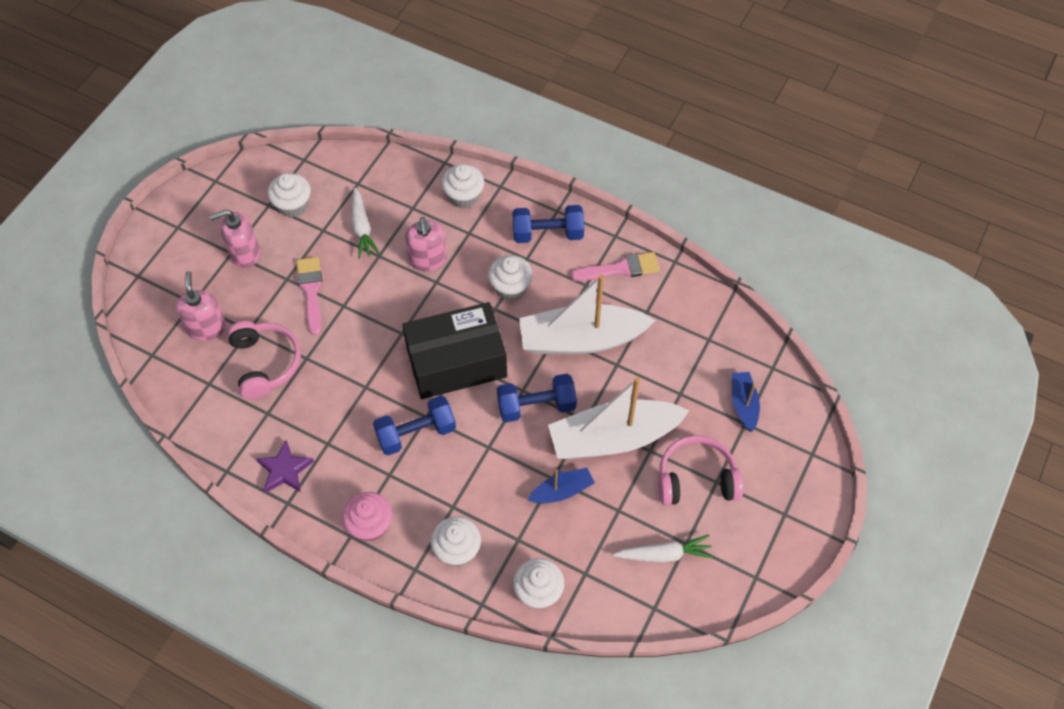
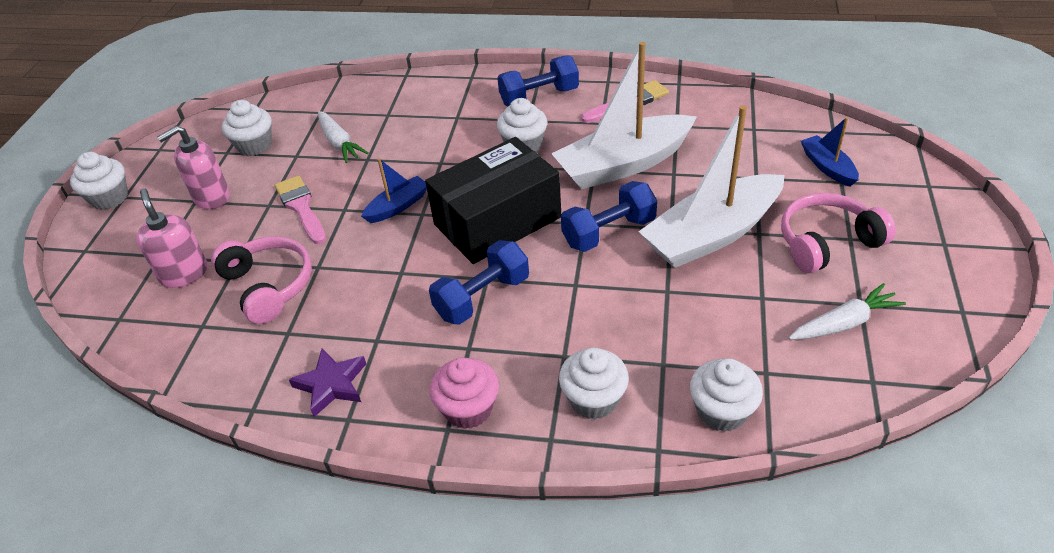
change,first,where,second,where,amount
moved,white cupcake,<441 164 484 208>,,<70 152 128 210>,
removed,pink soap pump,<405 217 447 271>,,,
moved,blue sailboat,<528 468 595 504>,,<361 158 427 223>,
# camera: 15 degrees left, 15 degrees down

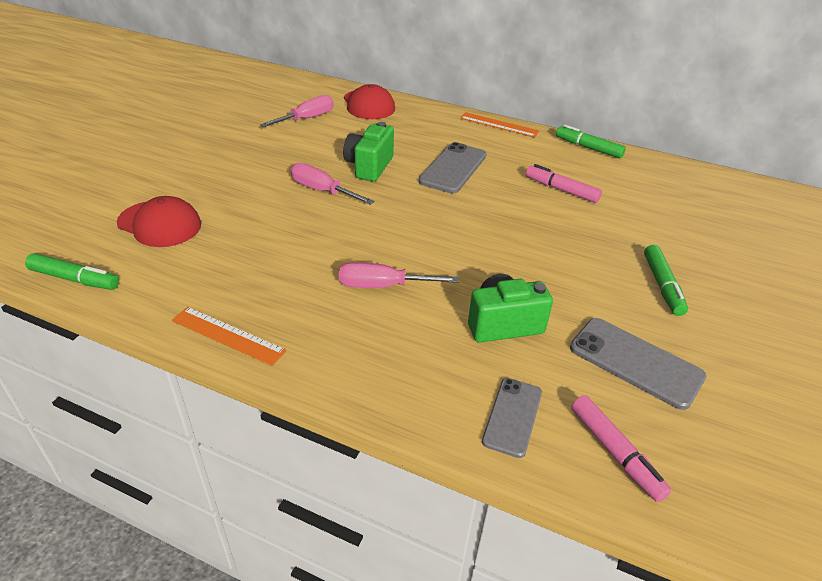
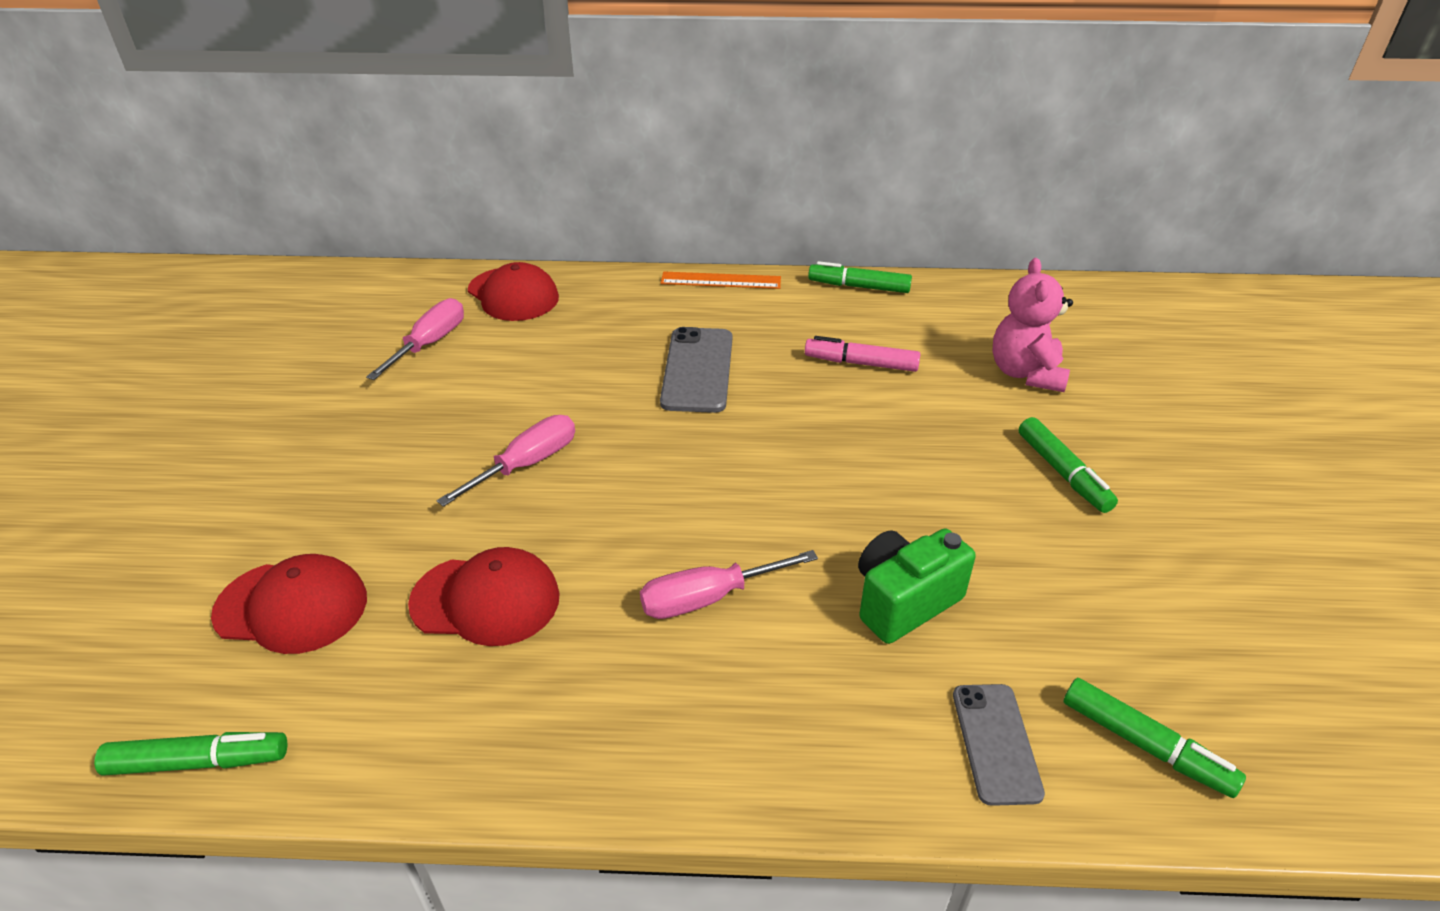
change,first,where,second,where,amount
removed,green photo camera,<343 122 394 181>,,,
turned,pink flat screwdriver,<291 163 374 205>,,<437 415 575 507>,120 degrees clockwise
removed,bright orange straightedge,<172 307 287 366>,,,
removed,gray mobile phone,<570 318 706 410>,,,
recoloured,pink marker pen,<571 395 671 502>,green marker pen,<1064 678 1246 798>,
added,,,pink teddy bear,<993 258 1073 392>,
added,,,crimson baseball cap,<408 547 560 646>,
# camera: 20 degrees left, 0 degrees up

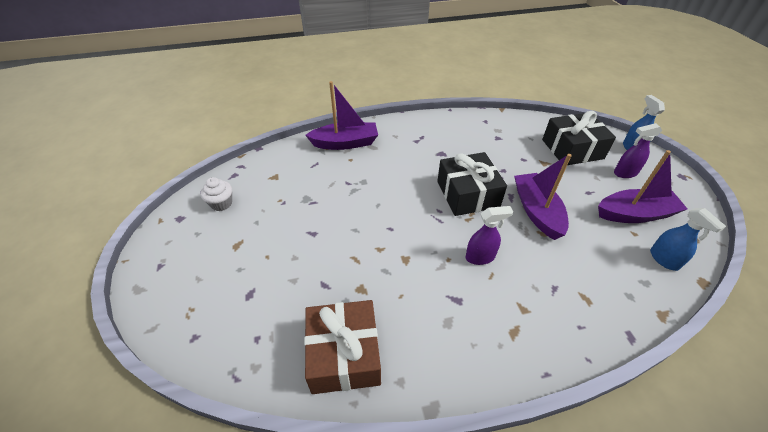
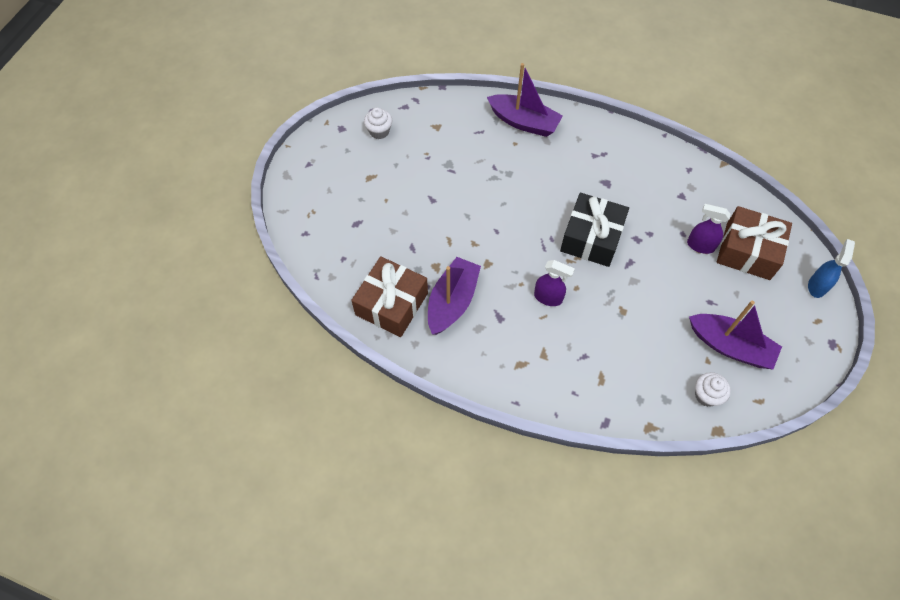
change,first,where,second,where,amount
recoloured,black present,<542 111 616 165>,russet present,<717 206 792 280>,
moved,royal purple spray cleaner,<614 123 662 178>,,<687 204 731 254>,
moved,royal purple sailboat,<514 154 572 240>,,<428 257 481 335>,
replaced,blue spray cleaner,<650 208 726 271>,white cupcake,<695 372 731 407>,
# camera: 35 degrees right, 15 degrees up

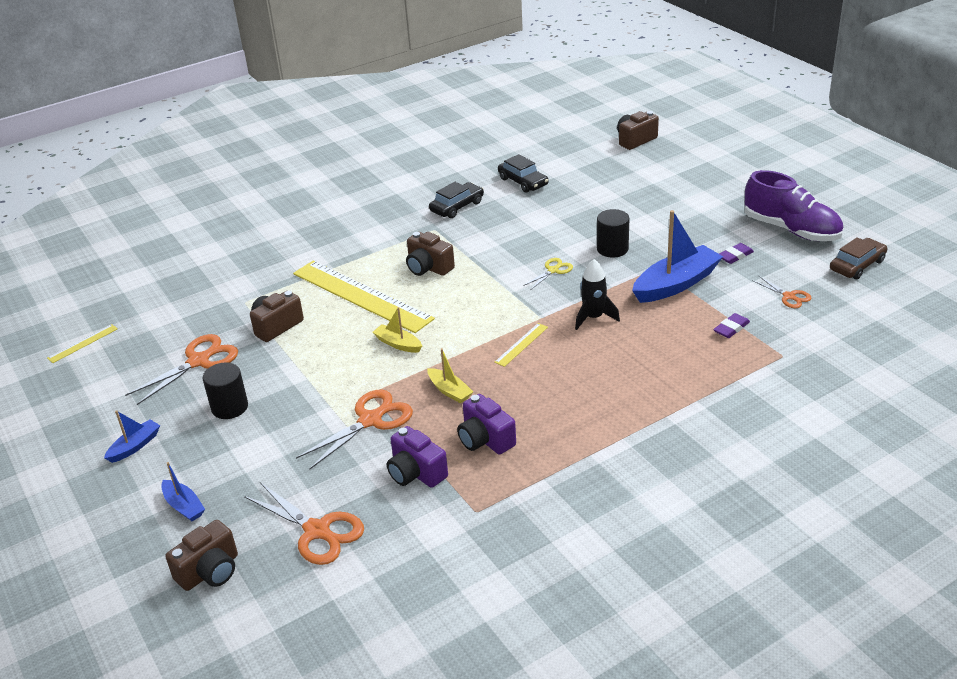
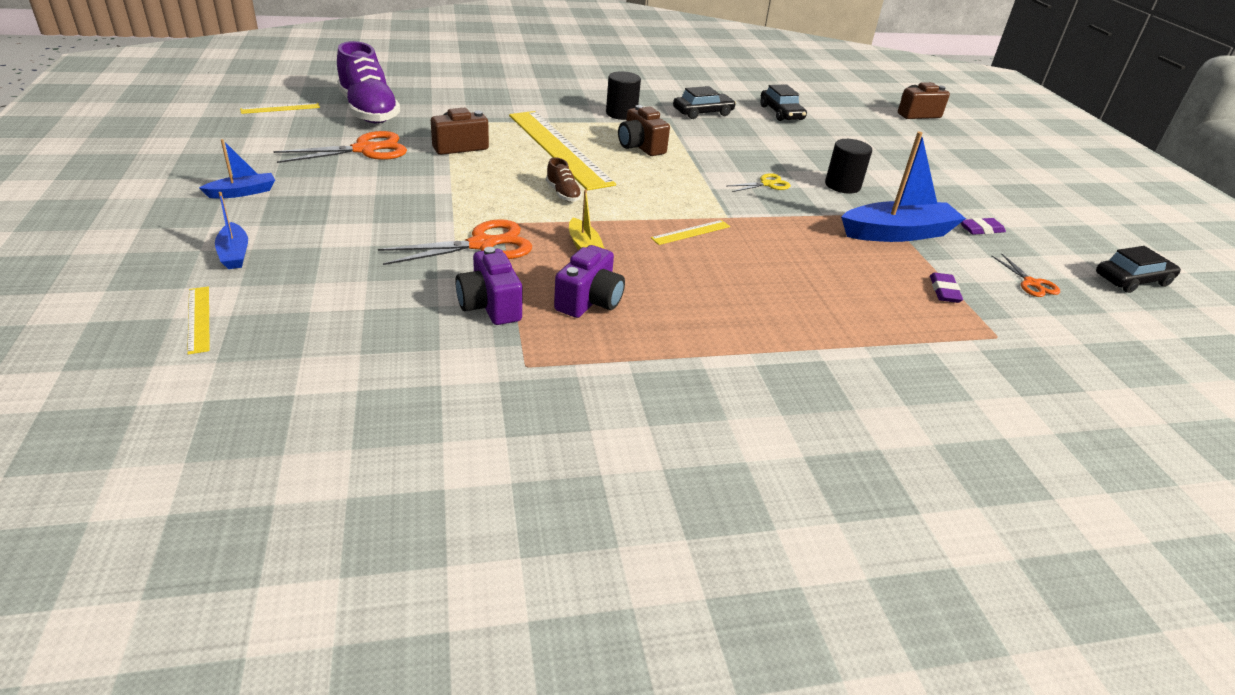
change,first,where,second,where,amount
moved,royal purple shoe,<745 170 844 241>,,<337 41 400 123>,
recoloured,russet automobile,<830 237 887 279>,black automobile,<1096 246 1181 293>,
removed,black toy rocket,<575 259 620 330>,,,
replaced,bright yellow sailboat,<373 307 422 353>,russet shoe,<546 157 582 202>,
turned,royal purple pencil eraser,<713 313 750 338>,,<930 273 963 303>,60 degrees counterclockwise
moved,black solid cylinder,<203 362 248 419>,,<606 71 641 120>,
turned,royal purple photo camera,<457 394 516 454>,,<554 245 625 318>,135 degrees counterclockwise
removed,bright orange scissors,<244 482 364 565>,,,
replaced,russet photo camera,<165 520 238 591>,bright yellow straightedge,<187 286 210 354>,
# camera: 15 degrees right, 0 degrees up

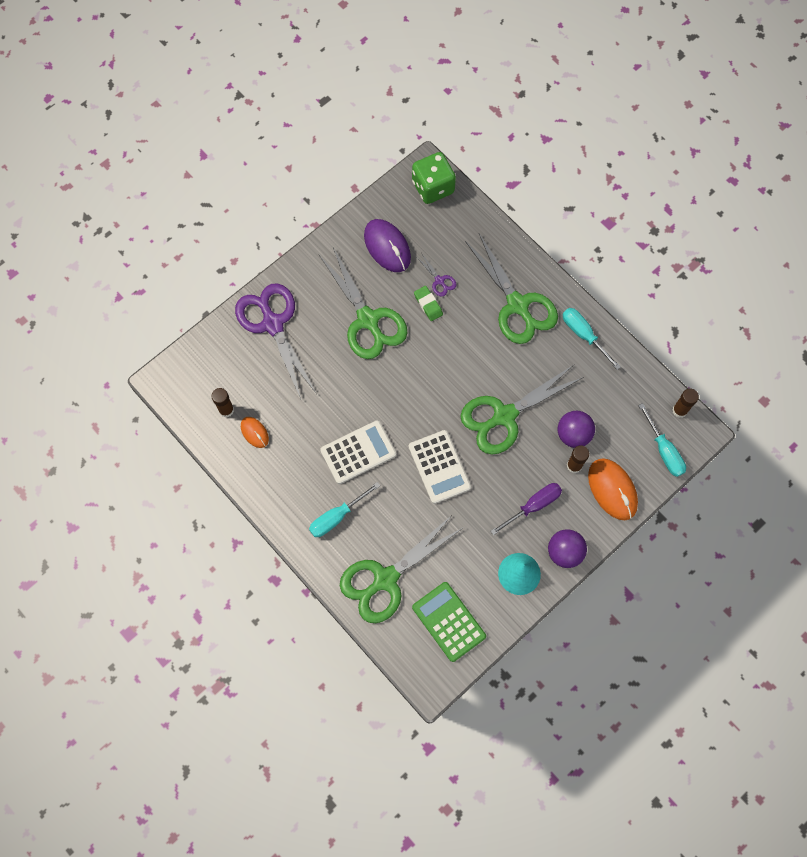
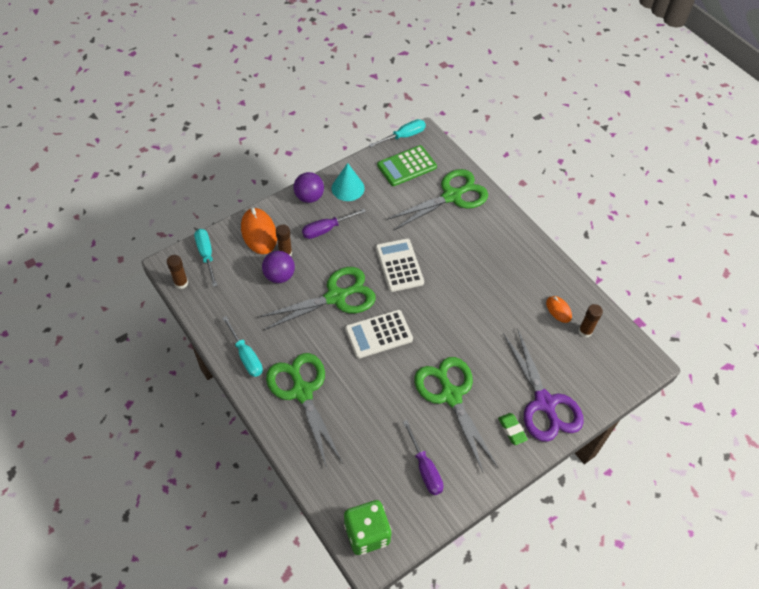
change,first,where,second,where,amount
replaced,royal purple computer mouse,<364 219 411 272>,royal purple flat screwdriver,<403 420 444 495>,
removed,royal purple scissors,<417 253 457 296>,,,
moved,green pencil eraser,<414 286 443 321>,,<498 413 528 445>,
moved,white pocket calculator,<320 420 396 484>,,<345 310 413 358>,
moved,aqua flat screwdriver,<309 482 380 537>,,<369 119 426 147>,
turned,green pocket calculator,<412 582 486 662>,,<377 145 437 186>,90 degrees clockwise
# camera: 175 degrees left, 15 degrees down

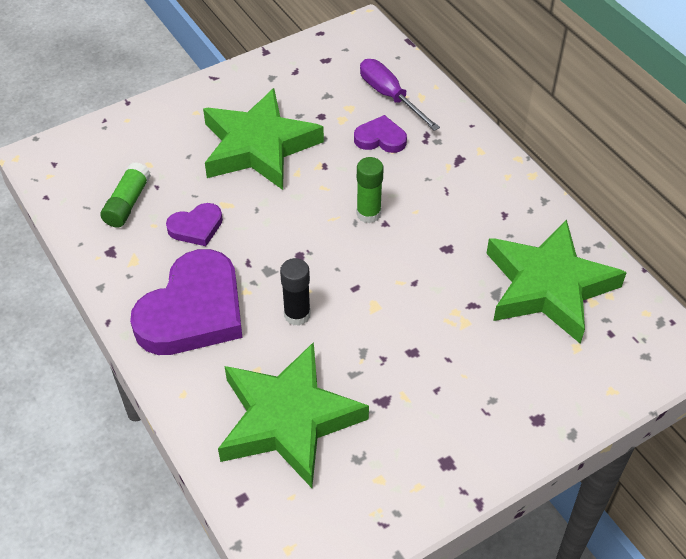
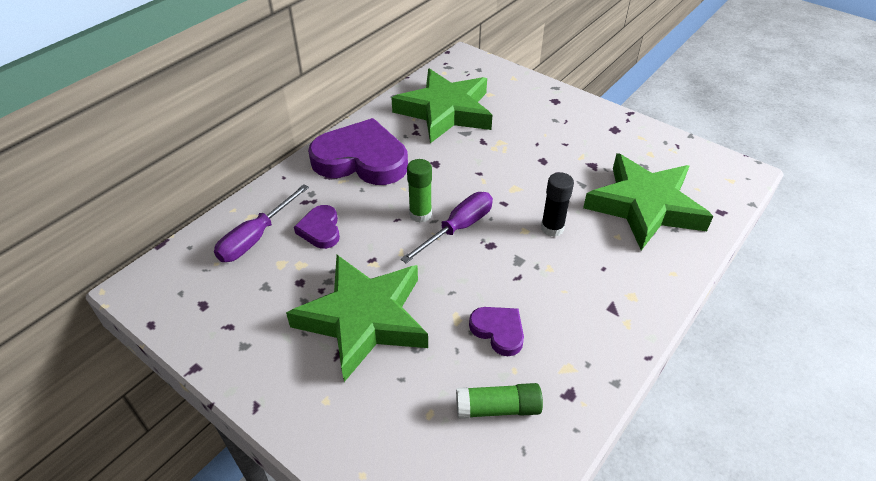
change,first,where,second,where,amount
moved,royal purple heart,<130 249 243 355>,,<308 118 408 185>,
added,,,royal purple flat screwdriver,<401 192 493 263>,
# camera: 110 degrees left, 5 degrees down

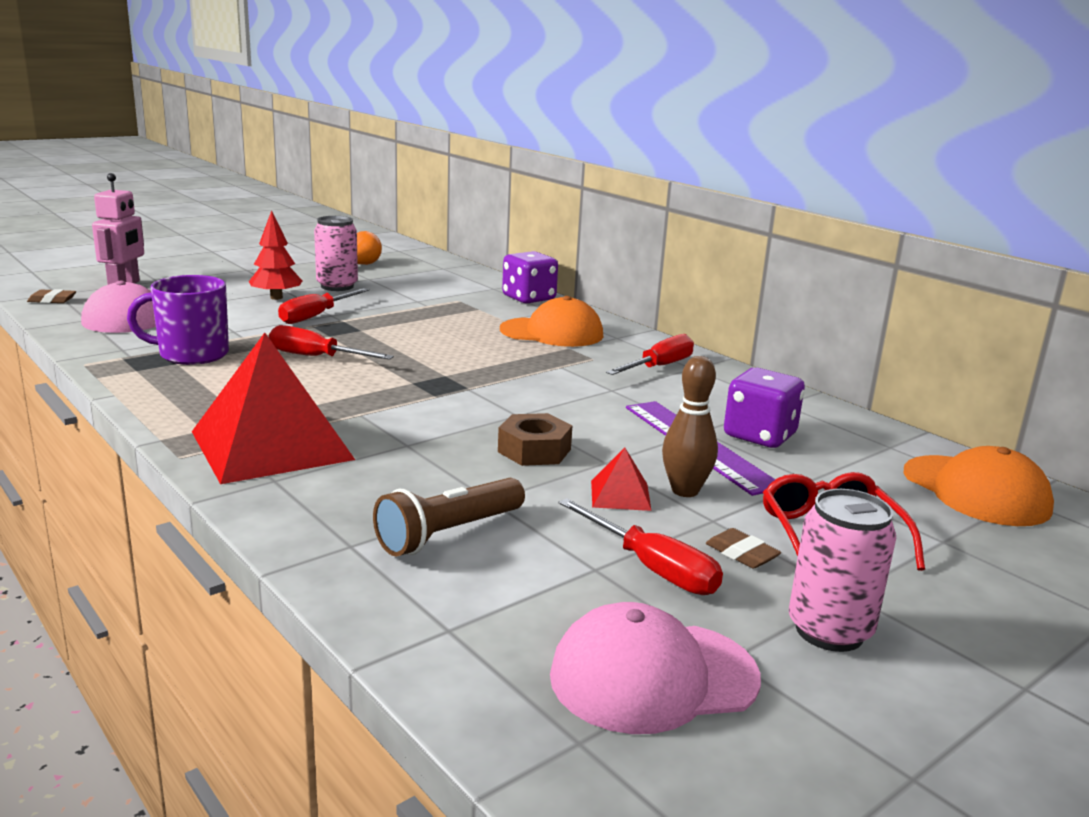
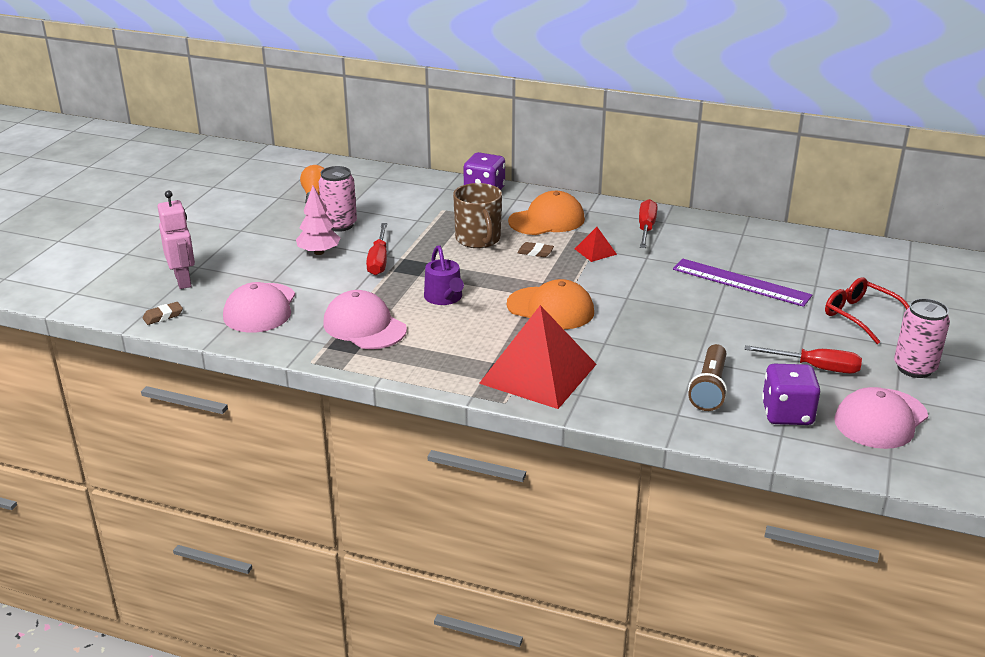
change,first,where,second,where,amount
recoloured,crimson fir tree,<249 210 302 300>,pink fir tree,<296 186 340 255>,
replaced,royal purple coffee mug,<127 275 229 365>,pink baseball cap,<323 290 407 349>,
replaced,crimson flat screwdriver,<269 325 394 360>,royal purple watering can,<424 245 464 305>,
removed,russet skittle,<662 356 718 497>,,,
moved,royal purple die,<724 368 805 448>,,<762 364 820 425>,
removed,russet nut,<498 413 573 466>,,,
moved,bright orange baseball cap,<904 446 1054 526>,,<507 279 594 329>,
moved,crimson pyramid shape,<591 448 652 511>,,<575 227 617 262>,
moved,russet pencil eraser,<706 528 781 569>,,<517 242 554 257>,
added,,,russet coffee mug,<453 183 502 248>,
# camera: 30 degrees left, 10 degrees up

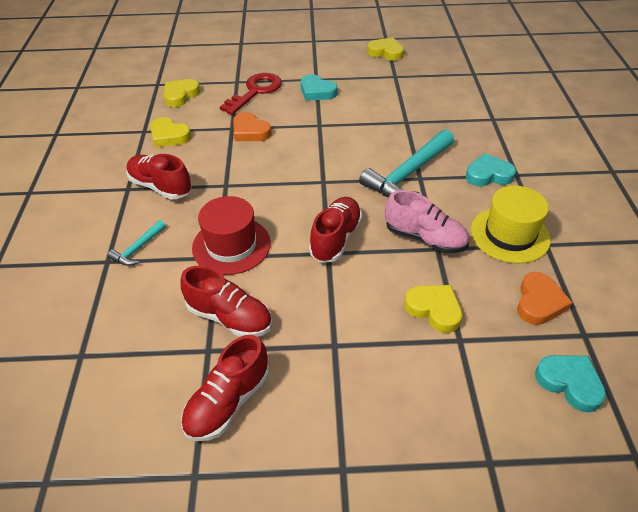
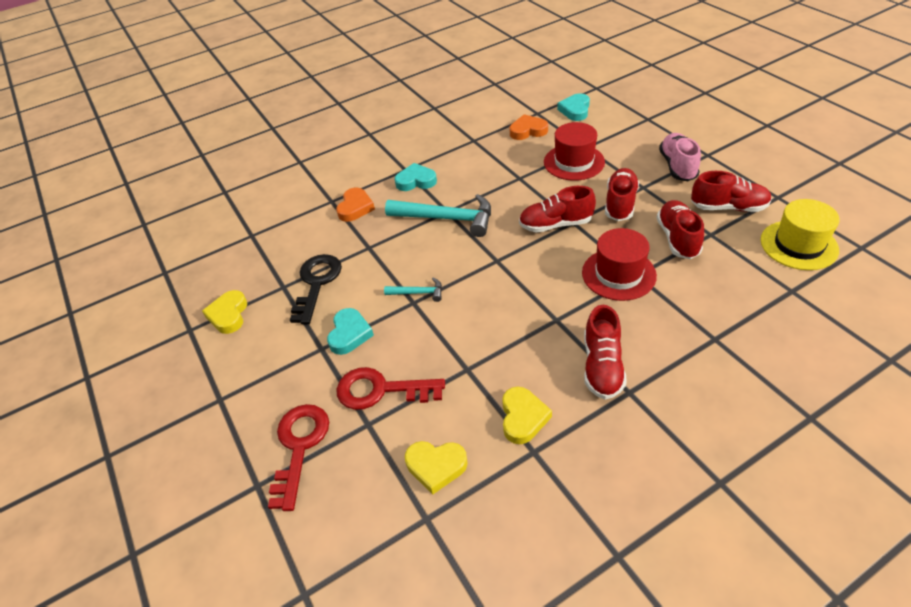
change,first,where,second,where,amount
moved,bright orange heart,<233 112 272 141>,,<336 188 375 222>,
turned,aqua heart,<466 153 516 187>,,<395 163 437 191>,120 degrees clockwise
moved,bright yellow tall hat,<471 186 551 263>,,<761 199 840 270>,
moved,pink shoe,<385 190 469 253>,,<659 133 701 181>,
moved,aqua claw hammer,<108 220 166 266>,,<384 278 442 302>,
replaced,bright yellow heart,<404 285 463 333>,crimson tall hat,<544 122 605 181>,
added,,,crimson shoe,<605 168 639 221>,
added,,,black key,<290 254 342 324>,
added,,,crimson key,<268 404 329 511>,
# camera: 115 degrees left, 0 degrees up

